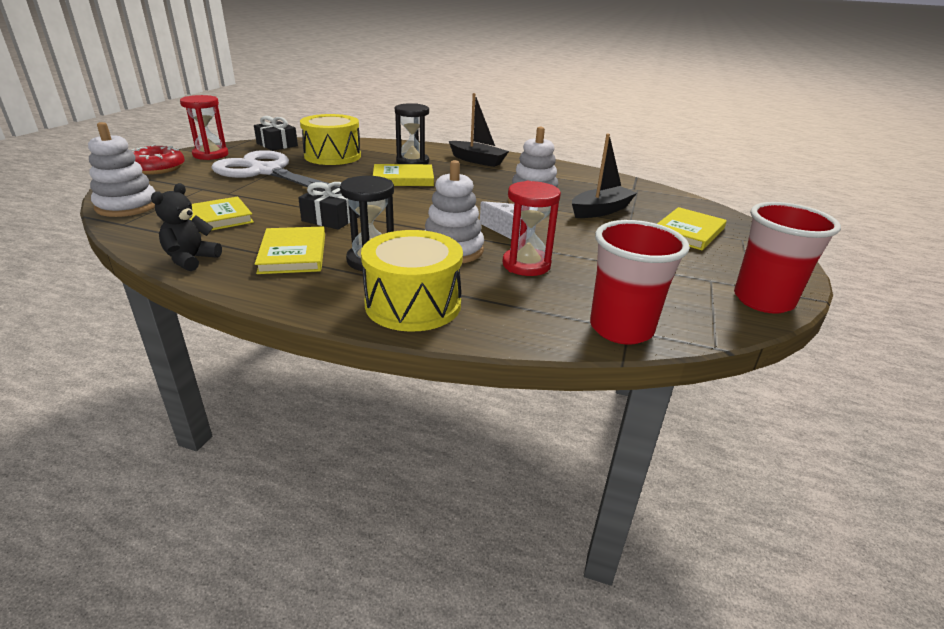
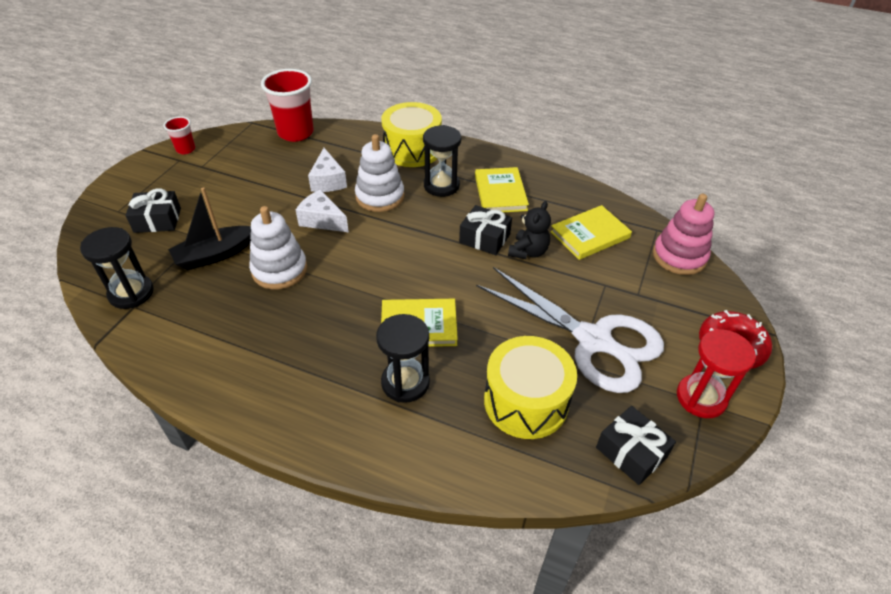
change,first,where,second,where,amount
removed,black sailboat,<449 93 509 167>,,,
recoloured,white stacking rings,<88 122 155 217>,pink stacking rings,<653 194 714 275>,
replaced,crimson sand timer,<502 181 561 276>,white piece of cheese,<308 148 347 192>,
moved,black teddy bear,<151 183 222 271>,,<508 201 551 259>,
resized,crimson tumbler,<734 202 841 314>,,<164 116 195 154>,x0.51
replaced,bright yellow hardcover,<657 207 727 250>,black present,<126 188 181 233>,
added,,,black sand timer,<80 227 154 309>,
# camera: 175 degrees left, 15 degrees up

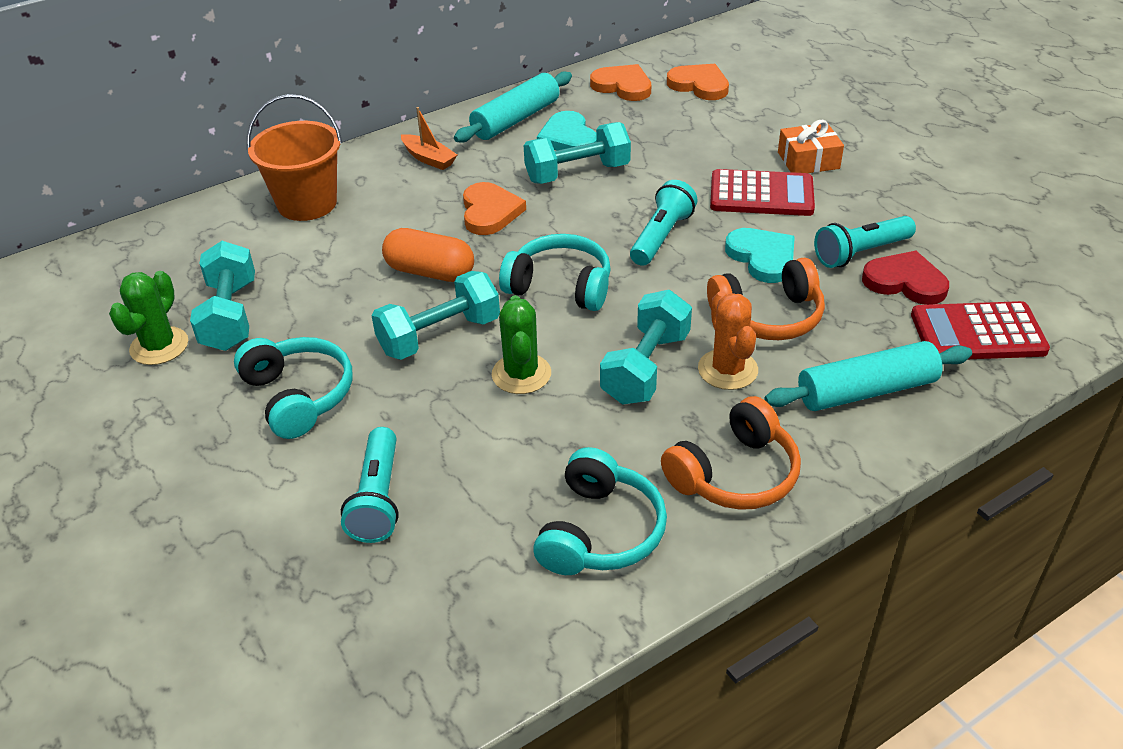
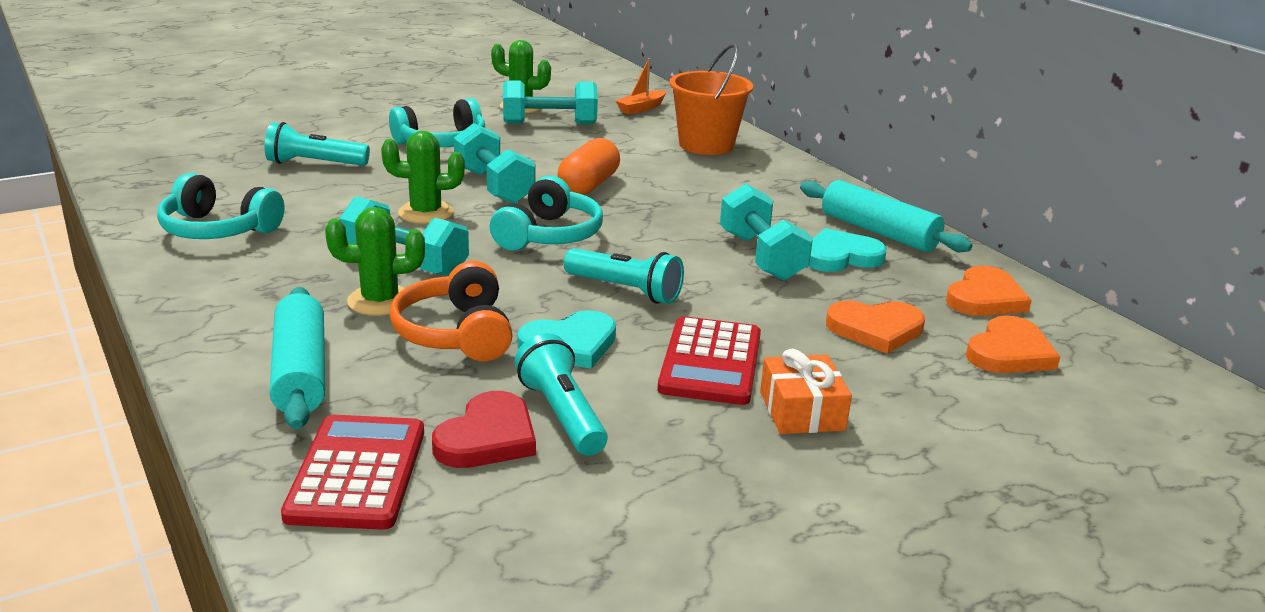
change,first,where,second,where,amount
moved,bright orange sailboat,<401 107 457 170>,,<616 58 666 115>,
moved,bright orange heart,<463 182 526 235>,,<826 301 925 354>,
recoloured,bright orange cactus,<698 291 758 390>,green cactus,<325 207 425 316>,
removed,bright orange headset,<661 396 801 510>,,,
# camera: 90 degrees right, 15 degrees down

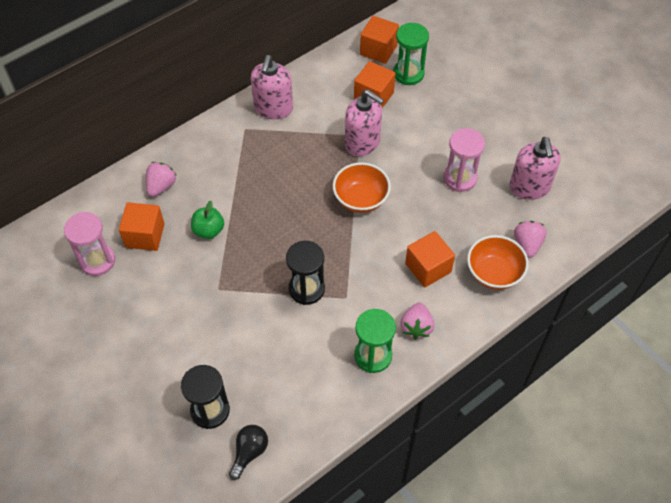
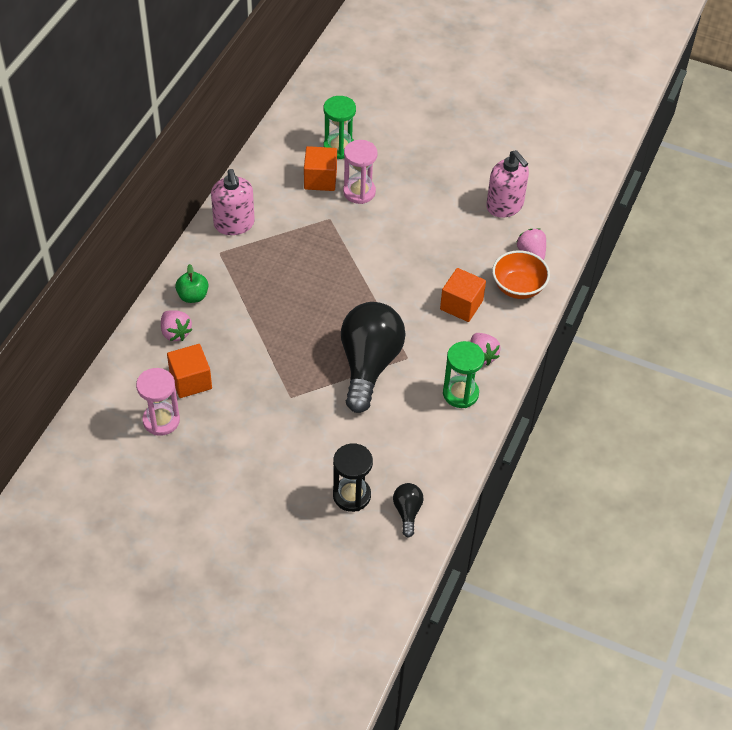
change,first,where,second,where,amount
removed,bright orange block,<360 16 399 64>,,,
removed,pink soap pump,<345 89 384 156>,,,
moved,pink sand timer,<443 128 485 192>,,<343 140 378 204>,
turned,pink berry,<146 162 177 197>,,<161 310 192 341>,150 degrees clockwise
removed,bright orange bowl,<333 162 391 213>,,,
moved,green toy apple,<191 201 224 239>,,<175 264 208 303>,
replaced,black sand timer,<286 241 325 305>,black light bulb,<341 302 406 413>,
# camera: 30 degrees left, 5 degrees down

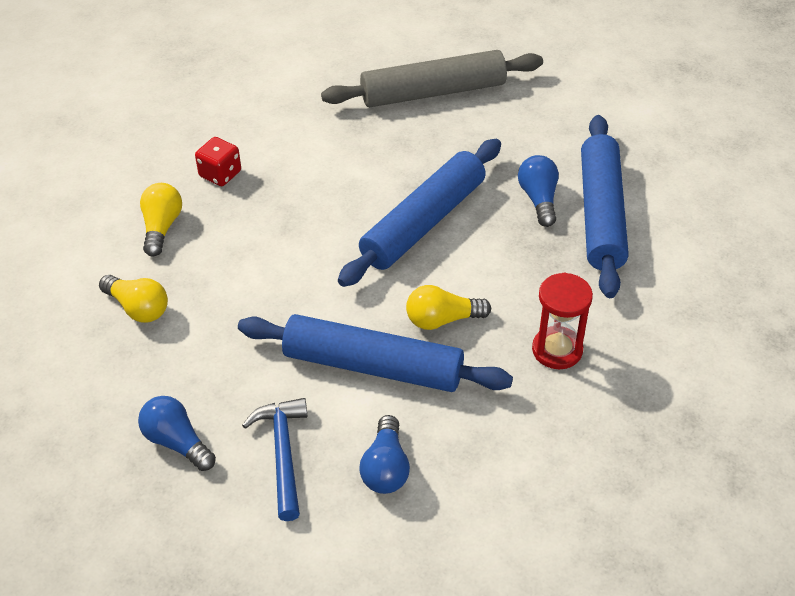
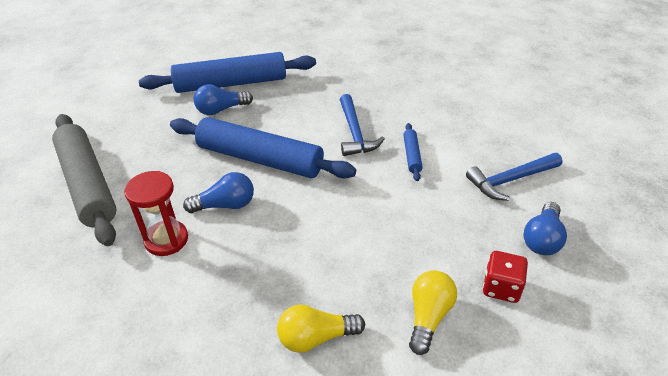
change,first,where,second,where,amount
moved,crimson die,<195 137 241 186>,,<483 251 528 303>,
moved,crimson sand timer,<532 272 593 369>,,<124 171 188 256>,
replaced,bright yellow light bulb,<406 285 491 330>,blue claw hammer,<340 94 385 156>,
resized,blue pastry roller,<238 314 513 392>,,<403 123 423 181>,x0.42
moved,blue light bulb,<359 415 410 494>,,<183 172 254 213>,
# camera: 105 degrees left, 5 degrees down

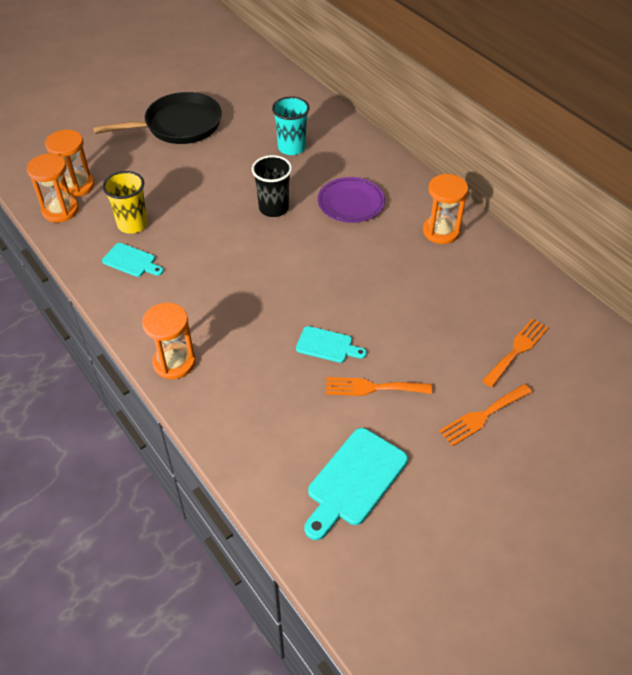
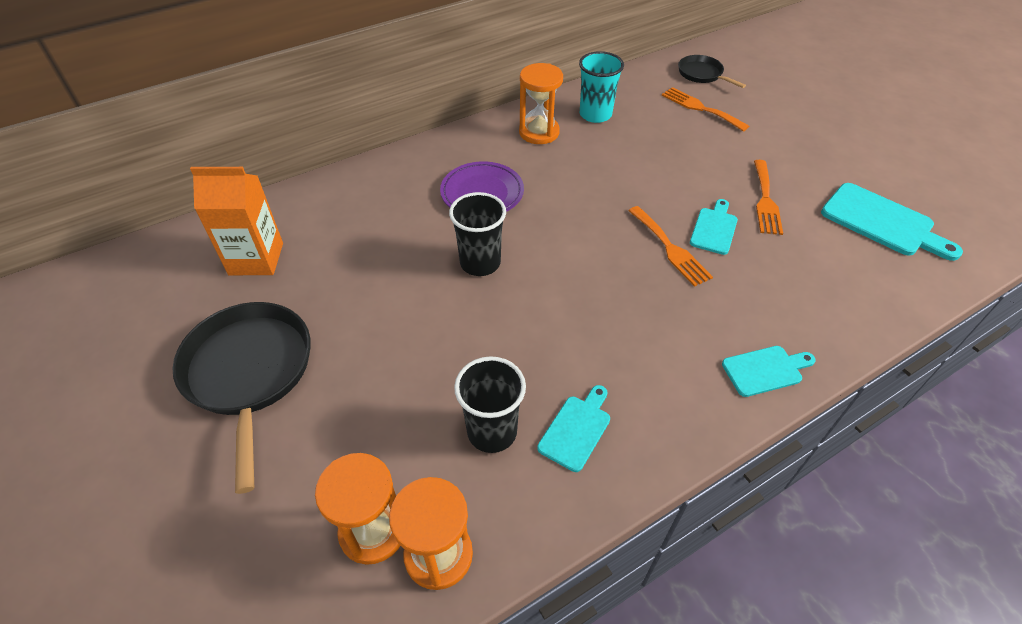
change,first,where,second,where,amount
moved,aqua tumbler,<272 96 310 155>,,<579 51 624 123>,
recoloured,bright yellow tumbler,<103 171 148 234>,black tumbler,<454 356 526 453>,
replaced,bright orange sand timer,<142 303 196 379>,aqua chopping board,<722 346 816 397>,
moved,bright orange fork,<439 384 532 446>,,<628 206 713 287>,
added,,,black skillet,<678 55 746 88>,
added,,,bright orange carton,<190 167 283 275>,
# camera: 85 degrees left, 0 degrees up

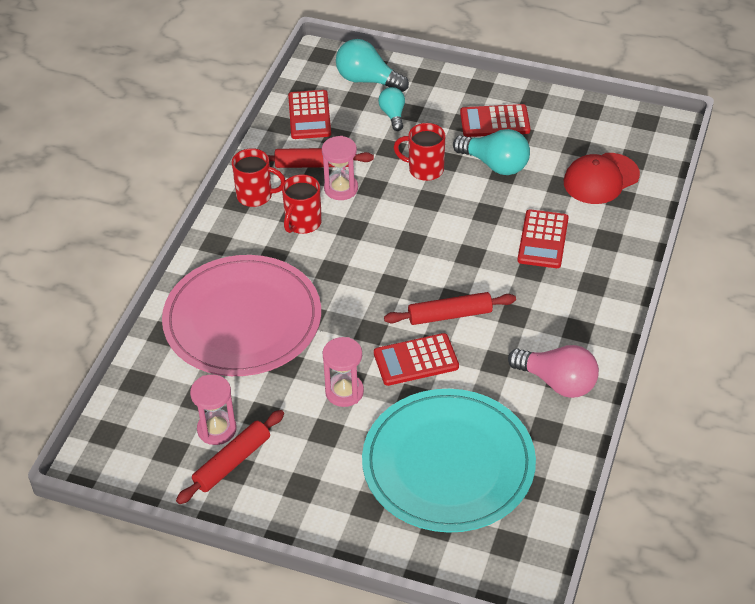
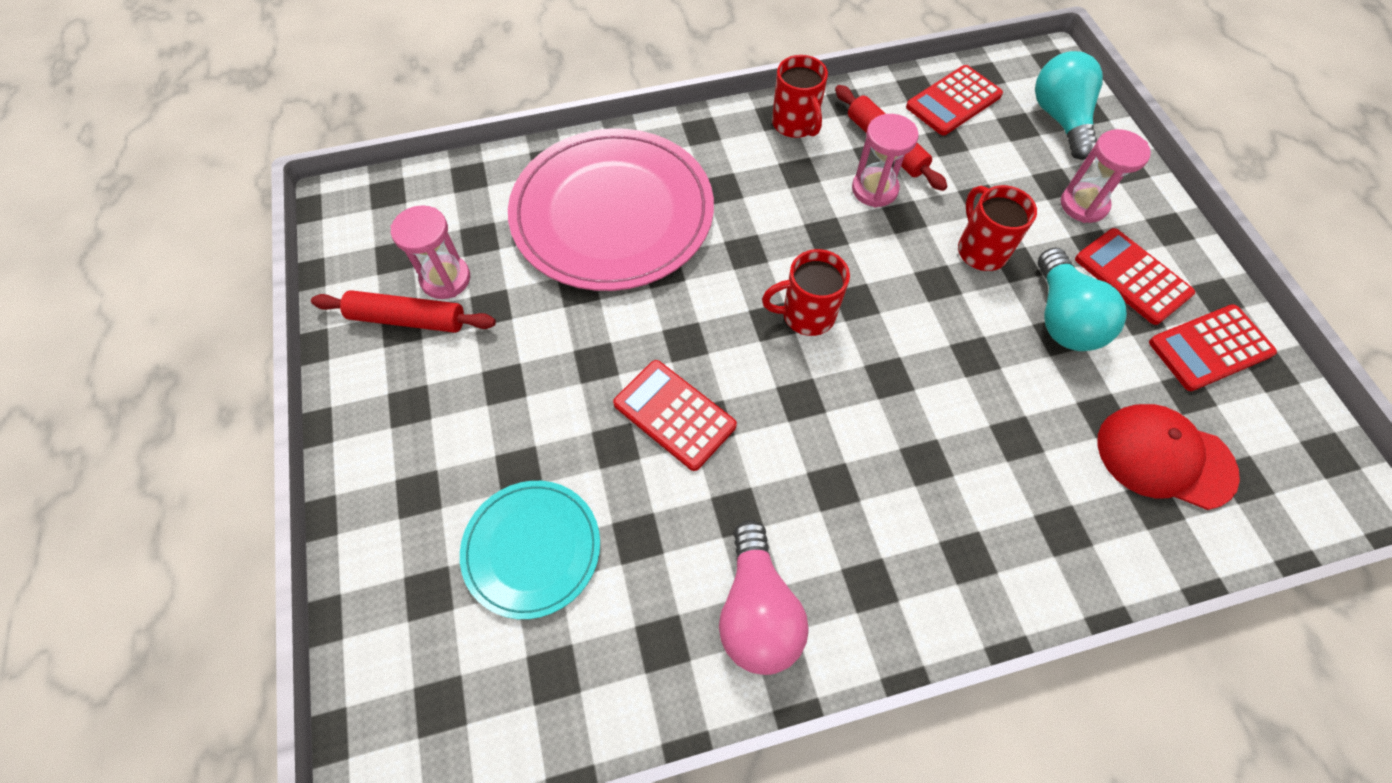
change,first,where,second,where,amount
removed,aqua light bulb,<378 87 405 131>,,,
moved,crimson coffee mug,<282 174 322 234>,,<762 249 850 336>,
moved,crimson pocket calculator,<517 209 569 268>,,<1149 304 1277 391>,
removed,crimson pastry roller,<384 292 516 325>,,,
moved,pink sand timer,<322 337 364 407>,,<1061 129 1151 223>,
resized,aqua flat dish,<362 389 536 533>,,<460 481 600 619>,x0.54
# camera: 55 degrees right, 15 degrees up

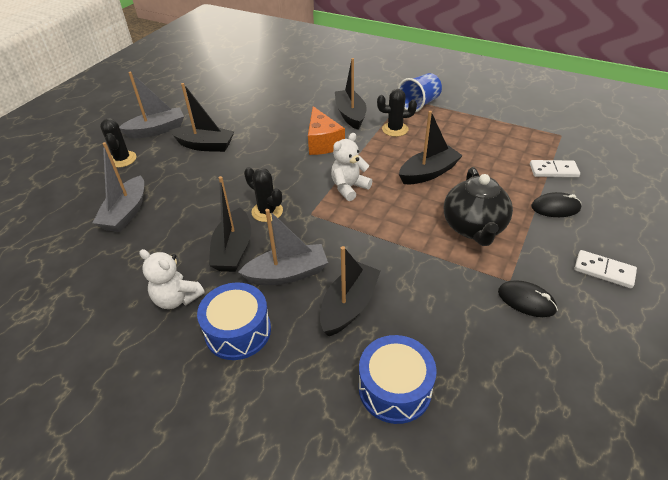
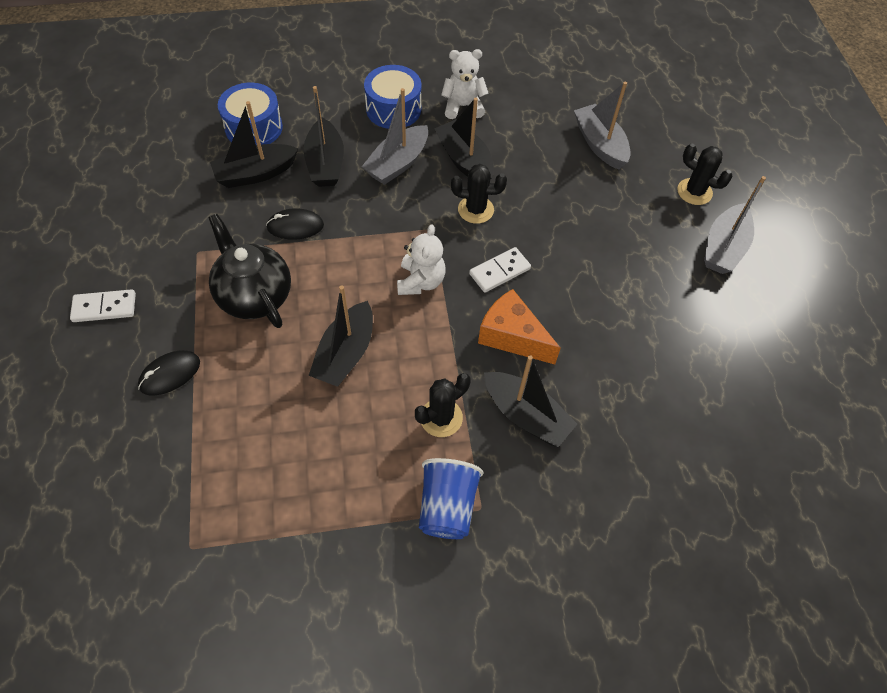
change,first,where,second,where,amount
moved,black sailboat,<169 83 234 152>,,<210 101 298 188>,
moved,white domino tile,<530 160 580 177>,,<469 247 531 292>,
moved,black computer mouse,<498 280 558 317>,,<266 208 324 240>,
# camera: 140 degrees right, 15 degrees up

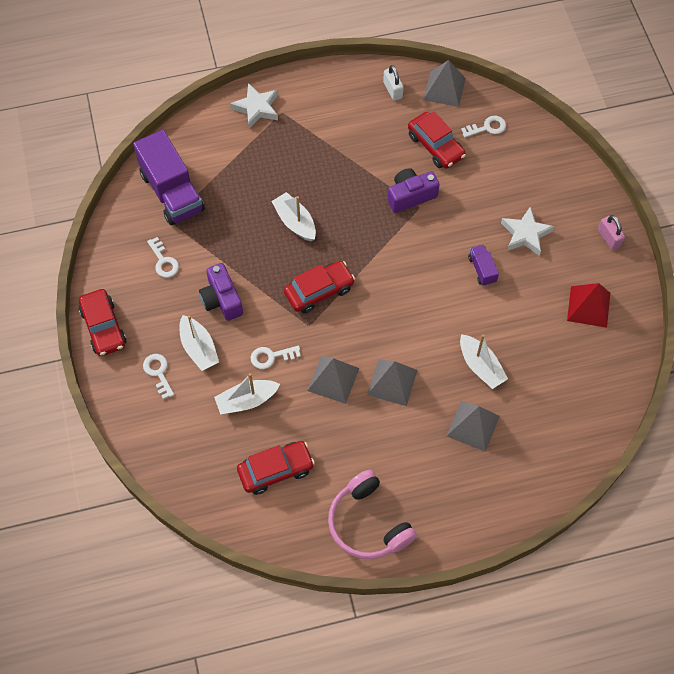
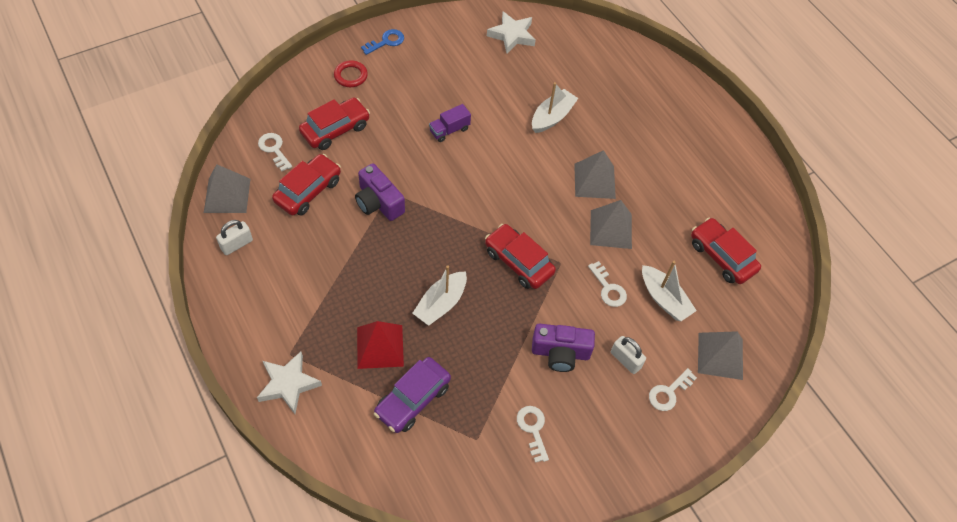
change,first,where,second,where,amount
removed,royal purple truck,<133 130 205 225>,,,
moved,white star,<501 207 554 256>,,<487 12 536 53>,
replaced,pink small lock,<598 215 625 250>,blue key,<361 29 404 55>,
turned,white key,<147 237 179 278>,,<517 406 549 463>,60 degrees counterclockwise
turned,royal purple photo camera,<199 263 243 321>,,<532 324 595 372>,45 degrees clockwise
moved,crimson pyramid shape,<567 283 610 328>,,<357 321 404 369>,
moved,crimson automobile,<79 289 127 356>,,<299 97 370 150>,
replaced,white sailboat,<179 315 219 371>,white small lock,<611 336 646 374>,
moved,gray pyramid shape,<447 401 500 452>,,<698 331 743 380>,
removed,pink headset,<328 470 417 559>,,,
added,,,crimson torus,<334 60 368 87>,
added,,,royal purple automobile,<374 357 451 433>,
# camera: 110 degrees left, 5 degrees down

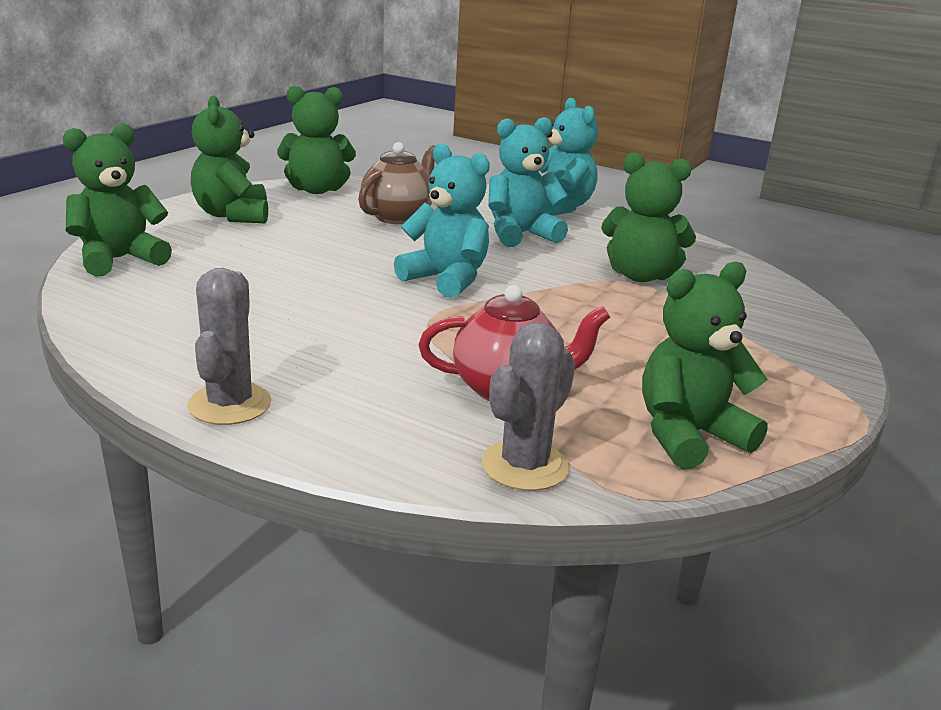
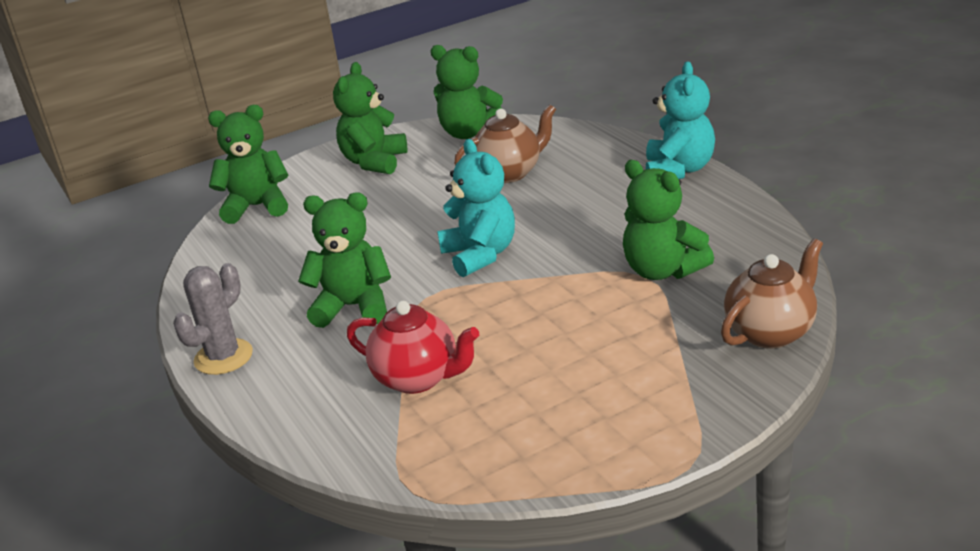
change,first,where,second,where,amount
removed,aqua teddy bear,<488 117 568 247>,,,
moved,green teddy bear,<642 261 768 469>,,<298 193 391 328>,
removed,gray cactus,<482 322 575 491>,,,
added,,,russet china teapot,<721 238 823 349>,
# camera: 35 degrees right, 5 degrees up

